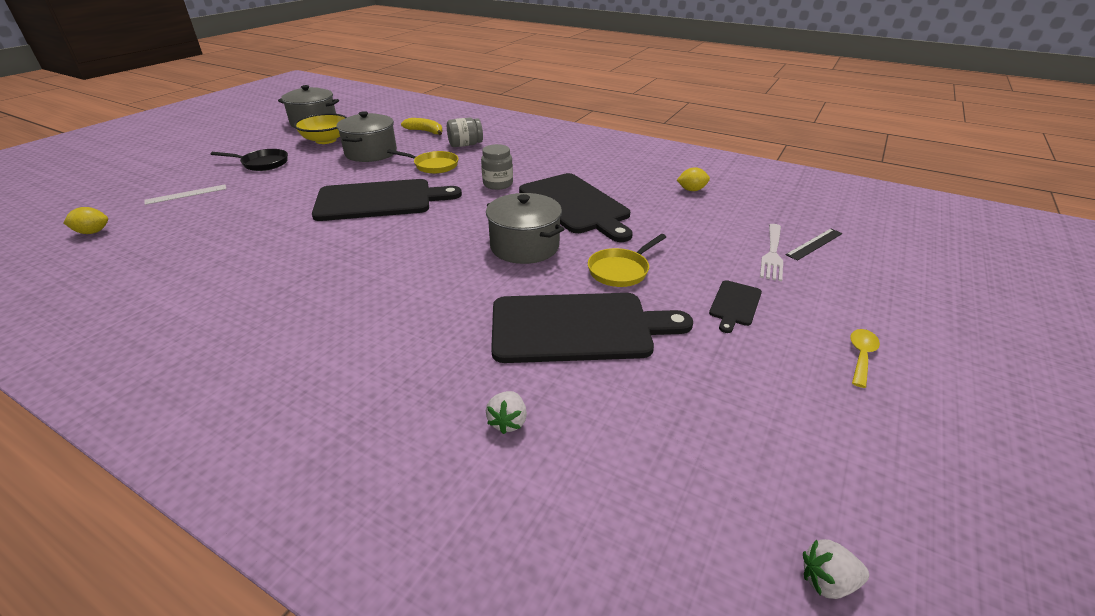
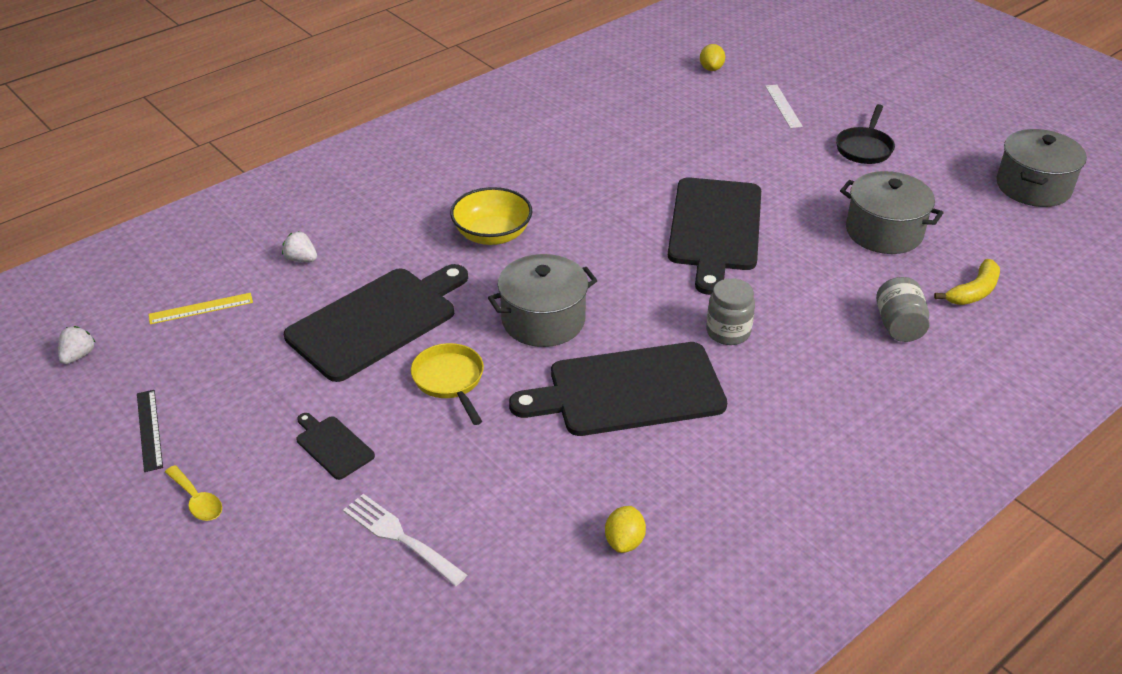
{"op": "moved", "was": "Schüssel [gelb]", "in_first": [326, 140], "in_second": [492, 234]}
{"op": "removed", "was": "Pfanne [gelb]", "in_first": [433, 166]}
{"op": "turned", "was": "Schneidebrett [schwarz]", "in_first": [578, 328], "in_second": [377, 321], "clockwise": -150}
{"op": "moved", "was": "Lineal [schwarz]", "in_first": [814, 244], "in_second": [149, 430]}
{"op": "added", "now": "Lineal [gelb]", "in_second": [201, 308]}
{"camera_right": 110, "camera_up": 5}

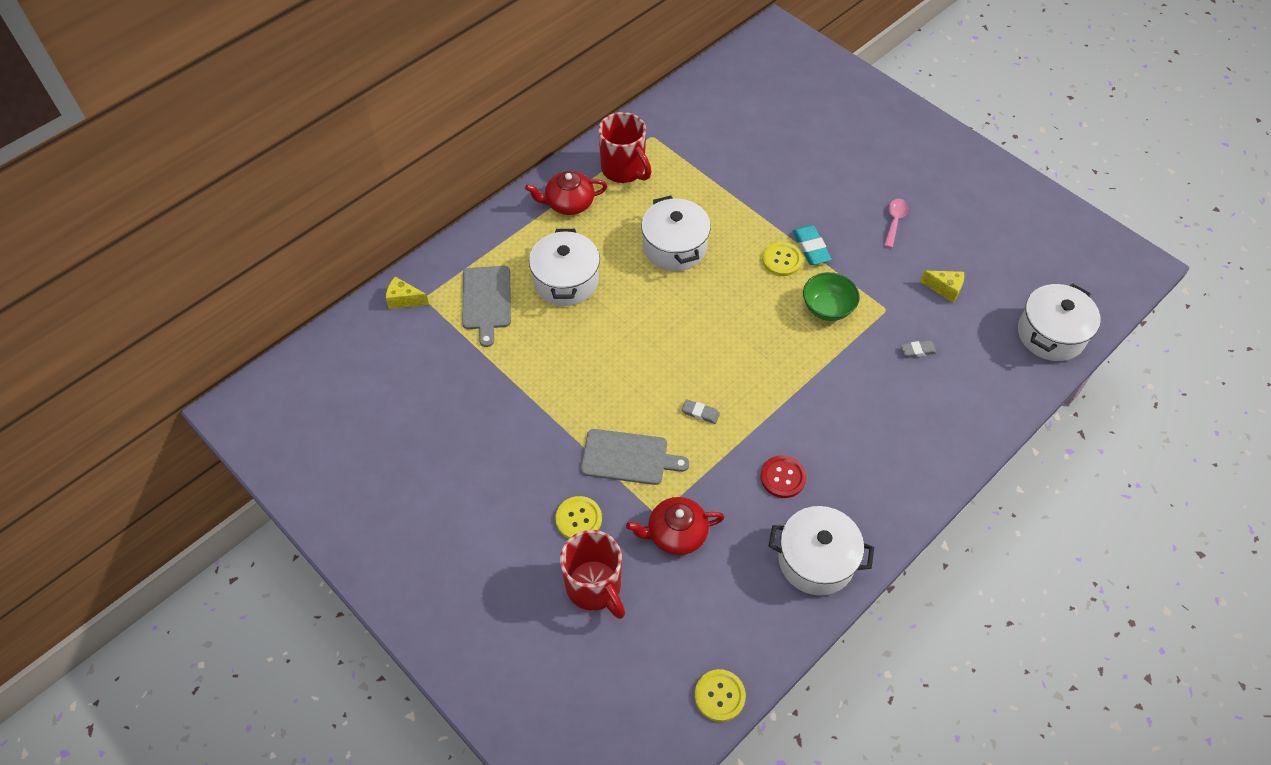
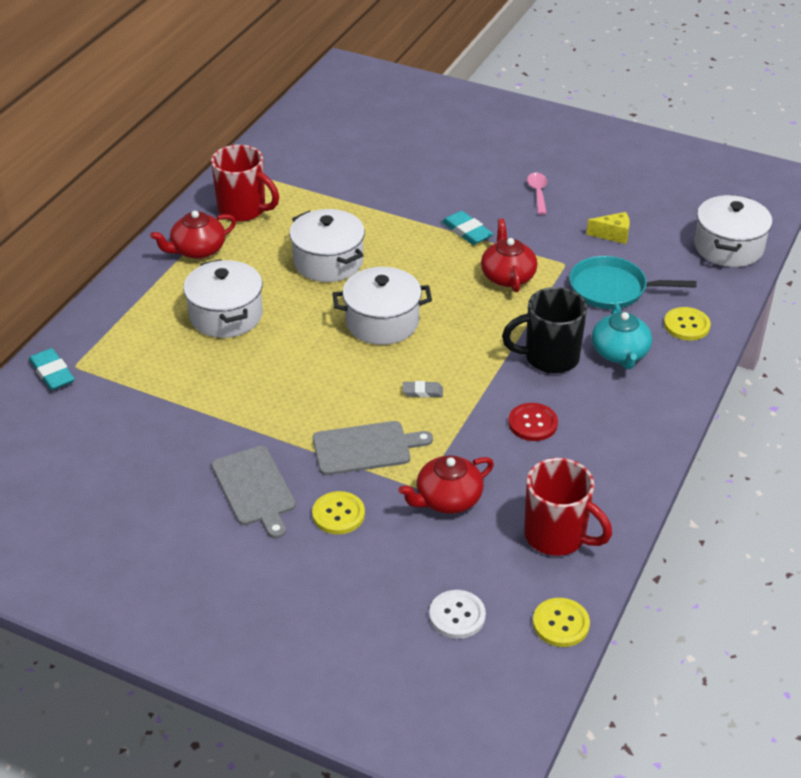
{"op": "replaced", "was": "Käse [gelb]", "now": "Radiergummi [türkis]", "in_first": [404, 300], "in_second": [52, 373]}
{"op": "moved", "was": "Schneidebrett [grau]", "in_first": [486, 301], "in_second": [255, 489]}
{"op": "moved", "was": "Tasse [rot]", "in_first": [594, 587], "in_second": [557, 536]}
{"op": "moved", "was": "Knopf [gelb]", "in_first": [782, 260], "in_second": [686, 325]}
{"op": "moved", "was": "Kochtopf [weiß]", "in_first": [816, 560], "in_second": [382, 322]}
{"op": "replaced", "was": "Schüssel [grün]", "now": "Teekanne [rot]", "in_first": [827, 308], "in_second": [507, 276]}
{"op": "replaced", "was": "Radiergummi [grau]", "now": "Pfanne [türkis]", "in_first": [917, 350], "in_second": [612, 289]}
{"op": "added", "now": "Knopf [weiß]", "in_second": [457, 615]}
{"op": "added", "now": "Tasse [schwarz]", "in_second": [549, 358]}
{"op": "added", "now": "Teekanne [türkis]", "in_second": [620, 353]}
{"camera_right": -20, "camera_up": -15}

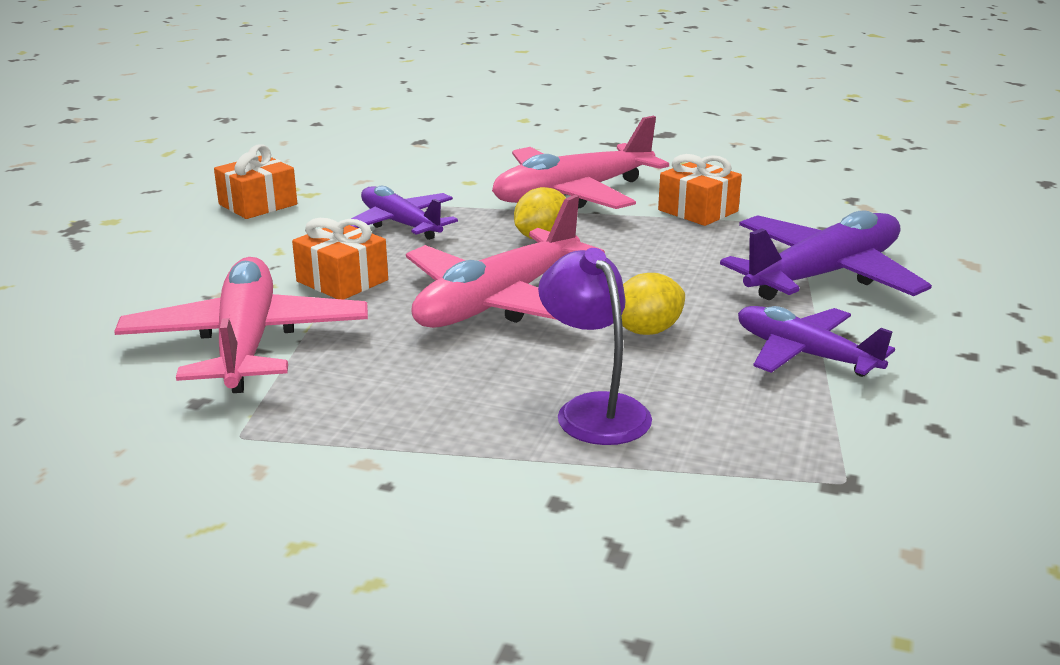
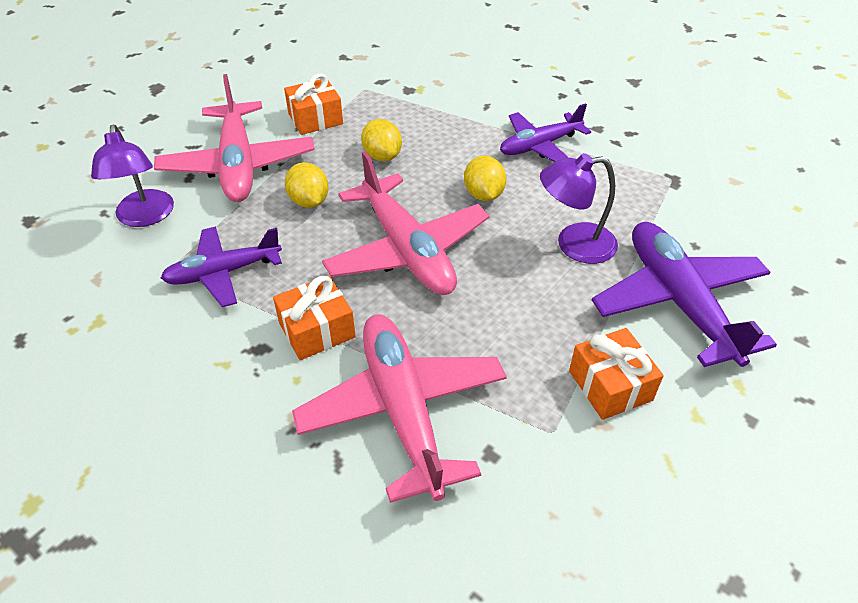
{"op": "turned", "was": "Flugzeug [rosa]", "in_first": [246, 343], "in_second": [403, 410], "clockwise": 60}
{"op": "moved", "was": "Geschenk [orange]", "in_first": [258, 204], "in_second": [610, 385]}
{"op": "moved", "was": "Flugzeug [lila]", "in_first": [824, 275], "in_second": [678, 301]}
{"op": "added", "now": "Lampe [lila]", "in_second": [145, 217]}
{"op": "added", "now": "Zitrone [gelb]", "in_second": [382, 156]}
{"camera_right": -70, "camera_up": 20}

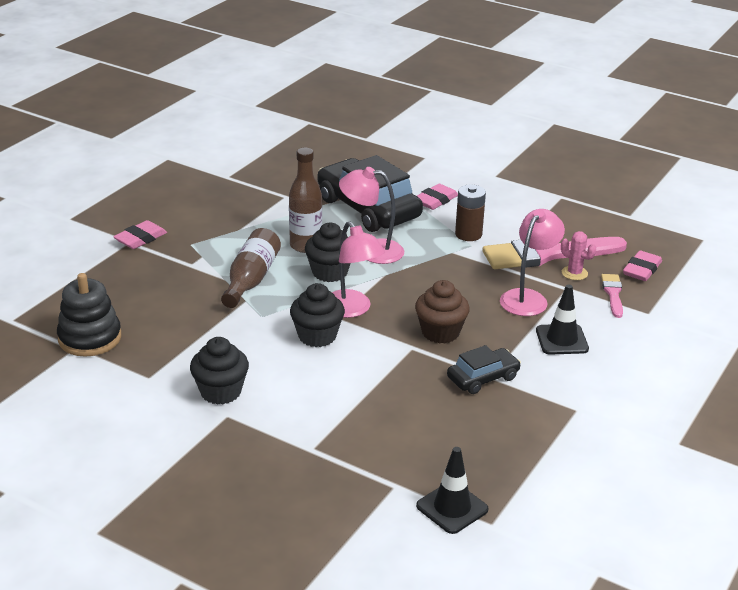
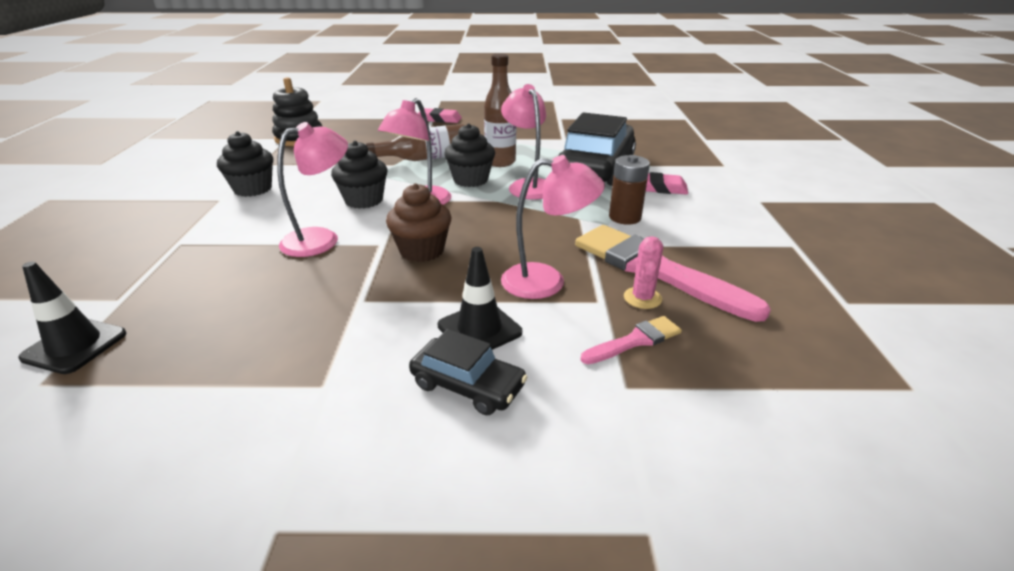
{"op": "moved", "was": "Auto [schwarz]", "in_first": [483, 378], "in_second": [468, 385]}
{"op": "removed", "was": "Radiergummi [rosa]", "in_first": [642, 270]}
{"op": "added", "now": "Lampe [rosa]", "in_second": [321, 239]}
{"camera_right": 60, "camera_up": 0}

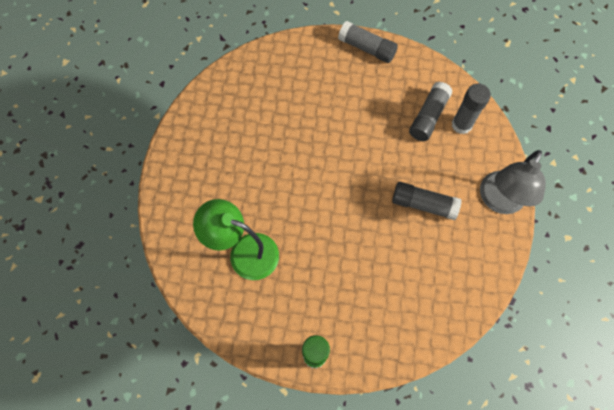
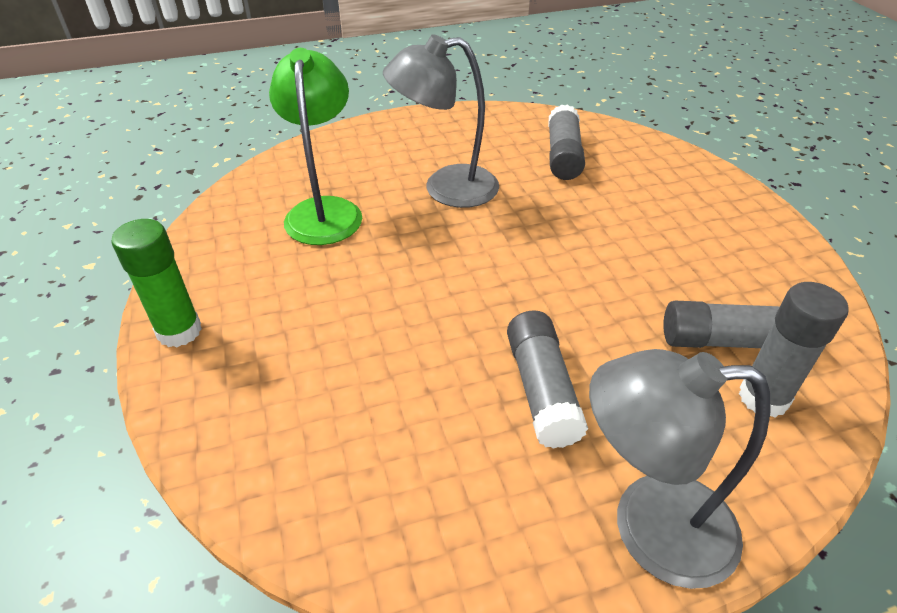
{"op": "moved", "was": "Klebestift [grau]", "in_first": [367, 48], "in_second": [563, 156]}
{"op": "added", "now": "Lampe [grau]", "in_second": [446, 188]}
{"camera_right": 65, "camera_up": -25}

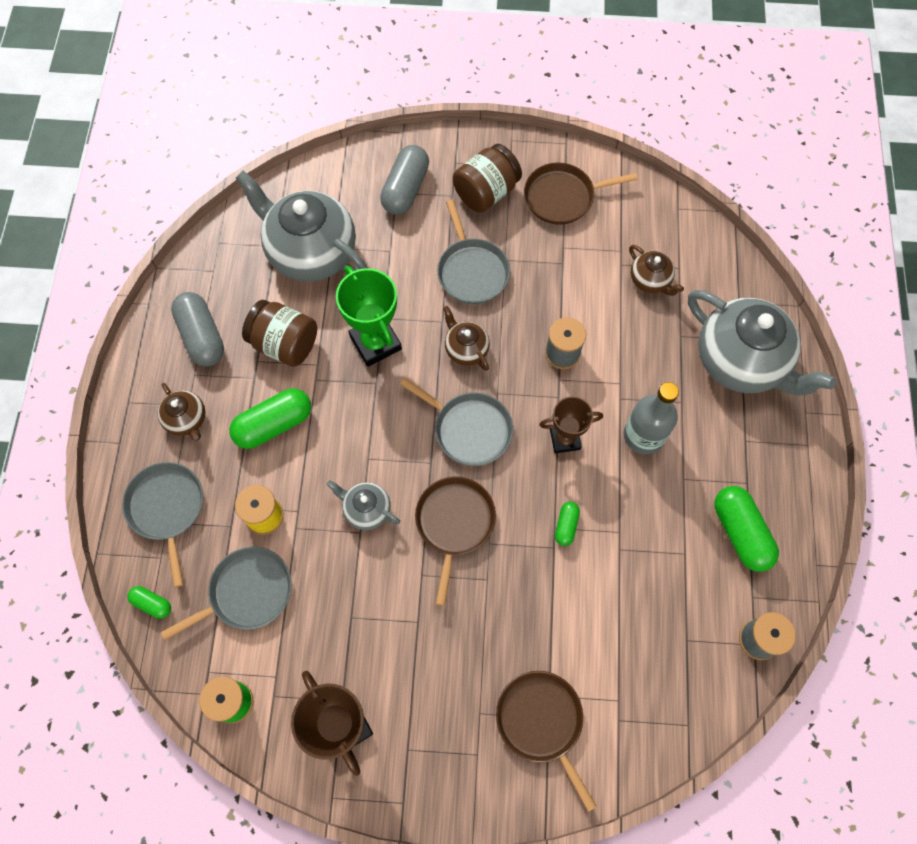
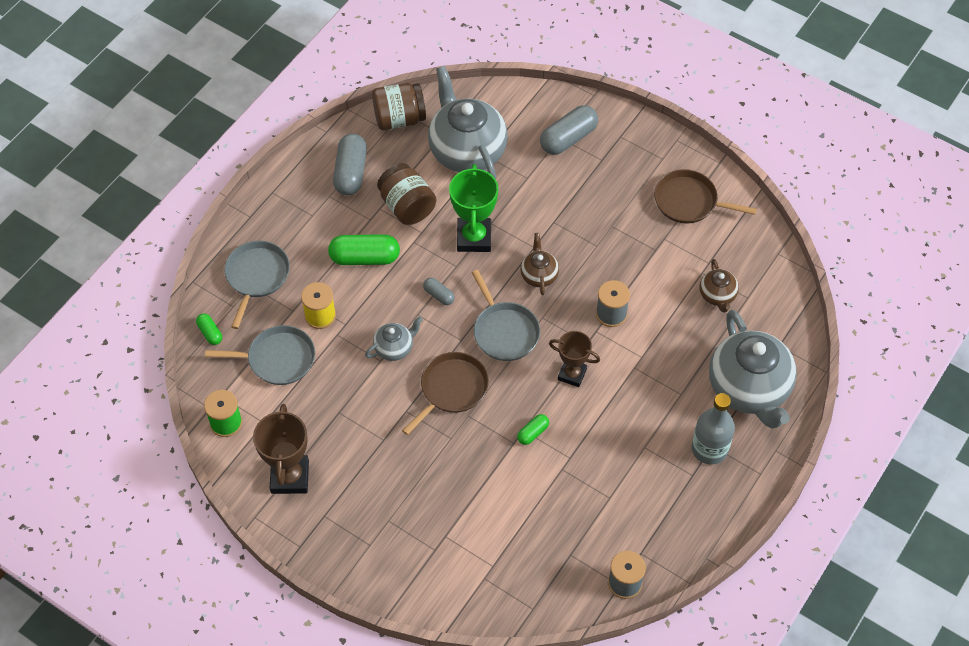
{"op": "removed", "was": "Teekanne [braun]", "in_first": [187, 420]}
{"op": "turned", "was": "Teekanne [grau]", "in_first": [366, 510], "in_second": [394, 348], "clockwise": 90}
{"op": "removed", "was": "Pfanne [grau]", "in_first": [472, 271]}
{"op": "moved", "was": "Einmachglas [braun]", "in_first": [486, 192], "in_second": [399, 118]}
{"op": "removed", "was": "Pfanne [braun]", "in_first": [541, 722]}
{"op": "moved", "was": "Flasche [grau]", "in_first": [643, 435], "in_second": [709, 449]}
{"op": "removed", "was": "Kapsel [grün]", "in_first": [740, 532]}
{"op": "added", "now": "Kapsel [grau]", "in_second": [439, 295]}
{"camera_right": 30, "camera_up": -10}

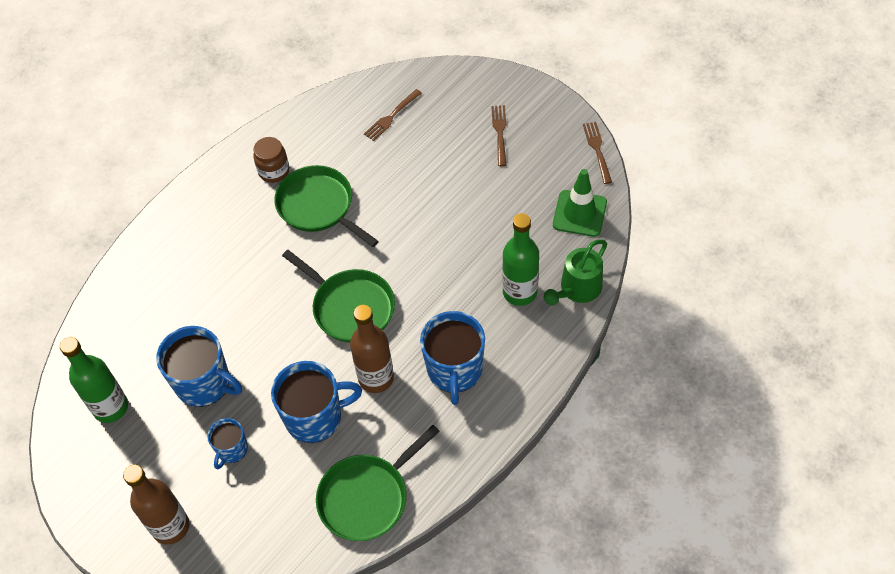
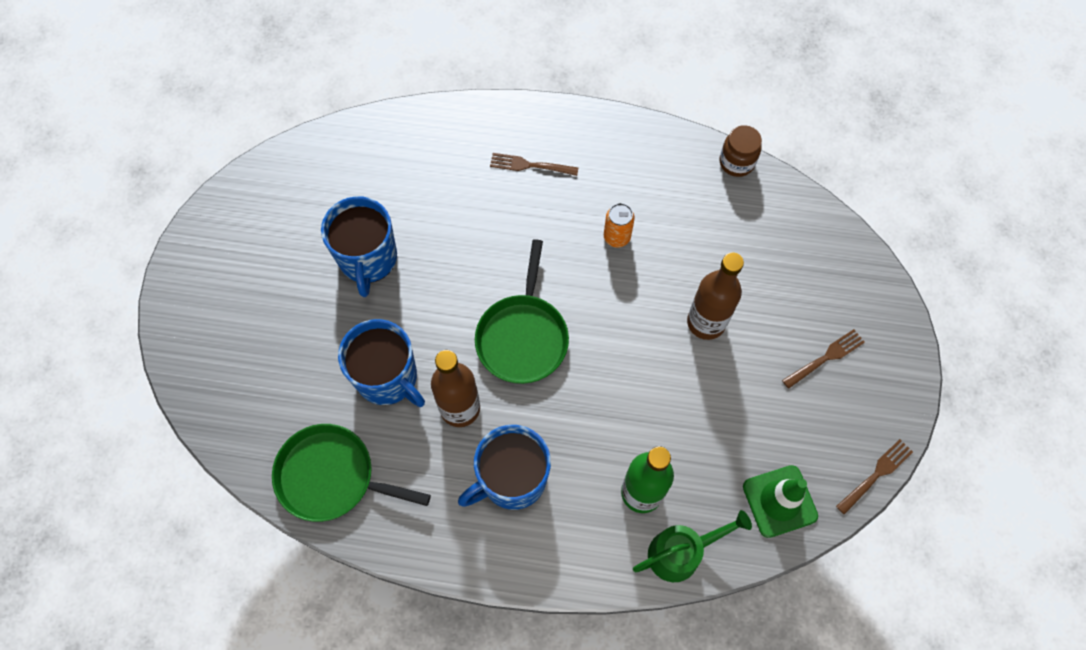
{"op": "removed", "was": "Flasche [grün]", "in_first": [111, 407]}
{"op": "moved", "was": "Flasche [braun]", "in_first": [171, 527], "in_second": [706, 322]}
{"op": "removed", "was": "Tasse [blau]", "in_first": [231, 449]}
{"op": "moved", "was": "Einmachglas [braun]", "in_first": [274, 171], "in_second": [736, 162]}
{"op": "replaced", "was": "Pfanne [grün]", "now": "Dose [orange]", "in_first": [318, 206], "in_second": [617, 237]}
{"op": "moved", "was": "Gabel [braun]", "in_first": [391, 116], "in_second": [530, 165]}
{"op": "turned", "was": "Gießkanne [grün]", "in_first": [577, 290], "in_second": [681, 552], "clockwise": 150}
{"camera_right": 55, "camera_up": 10}

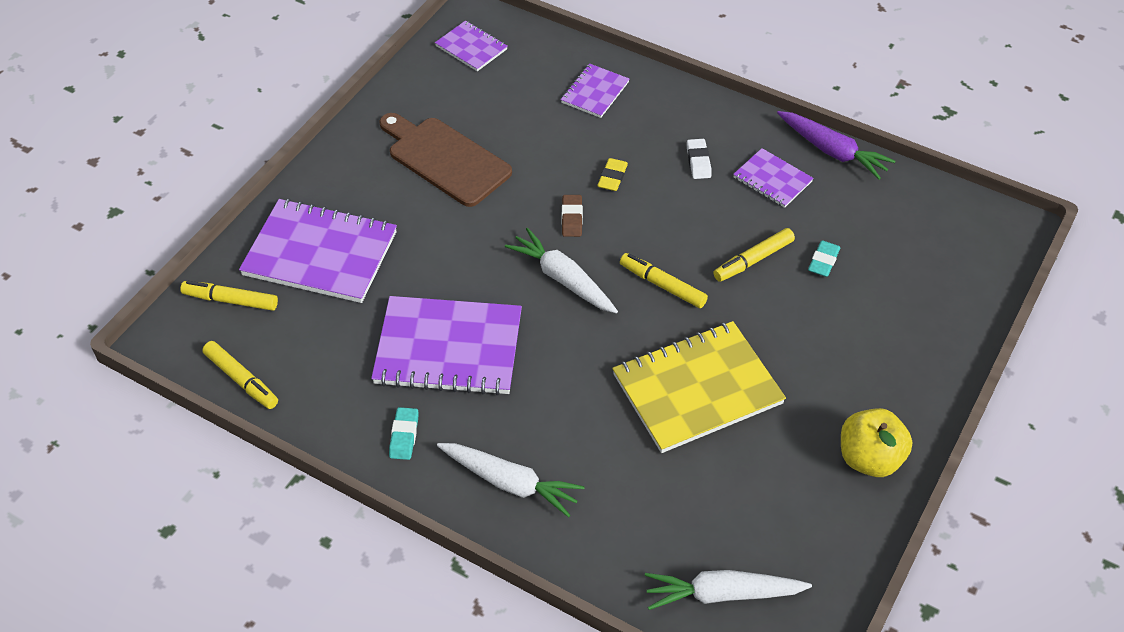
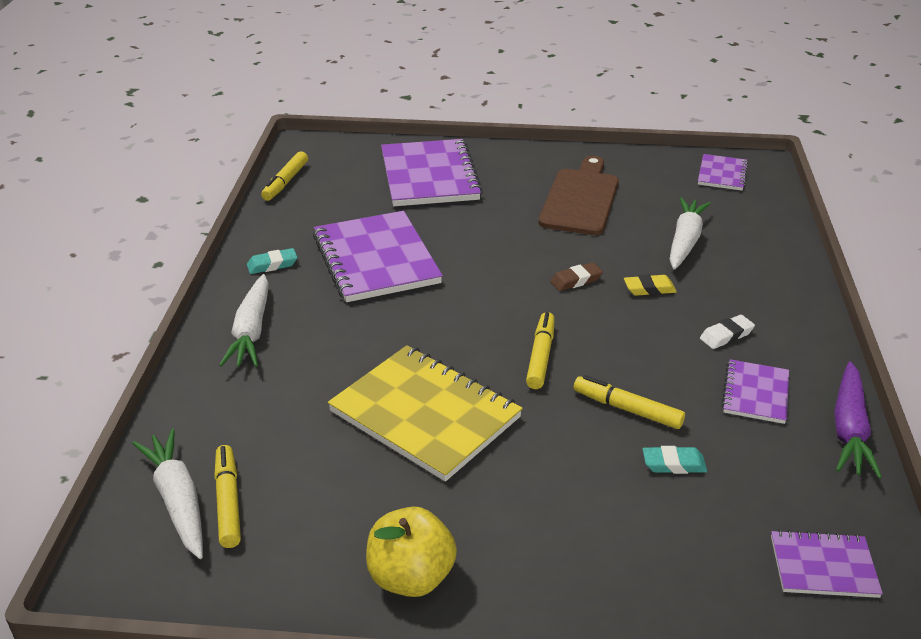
{"op": "moved", "was": "Filzstift [gelb]", "in_first": [231, 300], "in_second": [228, 501]}
{"op": "moved", "was": "Karotte [weiß]", "in_first": [563, 279], "in_second": [685, 241]}
{"op": "moved", "was": "Notizbuch [lila]", "in_first": [594, 92], "in_second": [823, 566]}
{"camera_right": 65, "camera_up": -15}

